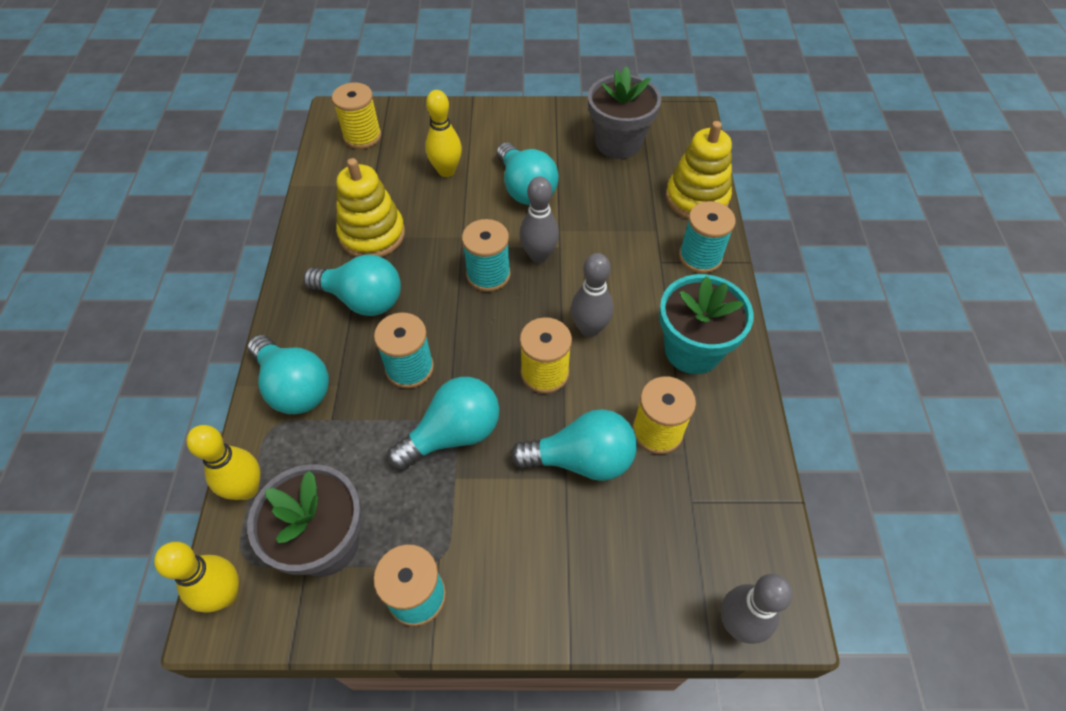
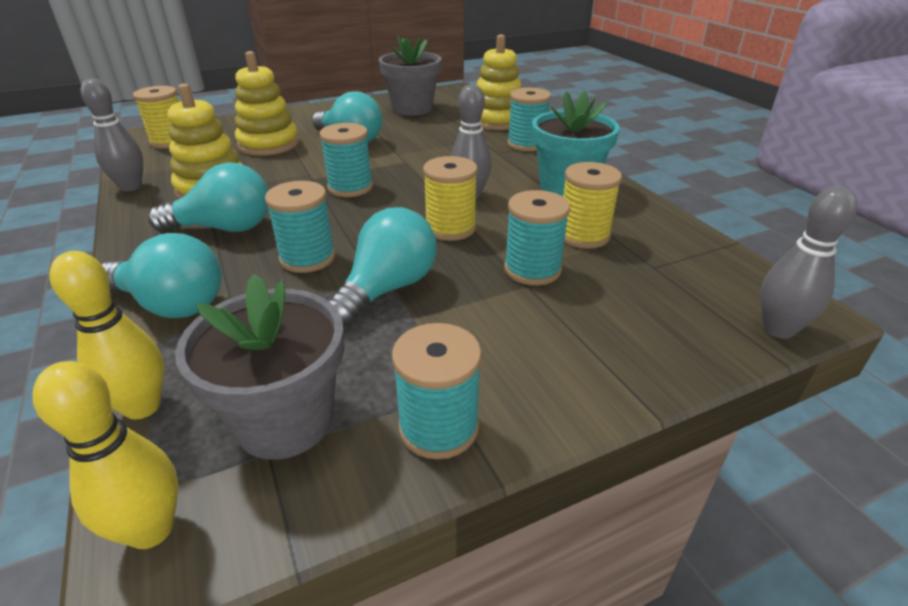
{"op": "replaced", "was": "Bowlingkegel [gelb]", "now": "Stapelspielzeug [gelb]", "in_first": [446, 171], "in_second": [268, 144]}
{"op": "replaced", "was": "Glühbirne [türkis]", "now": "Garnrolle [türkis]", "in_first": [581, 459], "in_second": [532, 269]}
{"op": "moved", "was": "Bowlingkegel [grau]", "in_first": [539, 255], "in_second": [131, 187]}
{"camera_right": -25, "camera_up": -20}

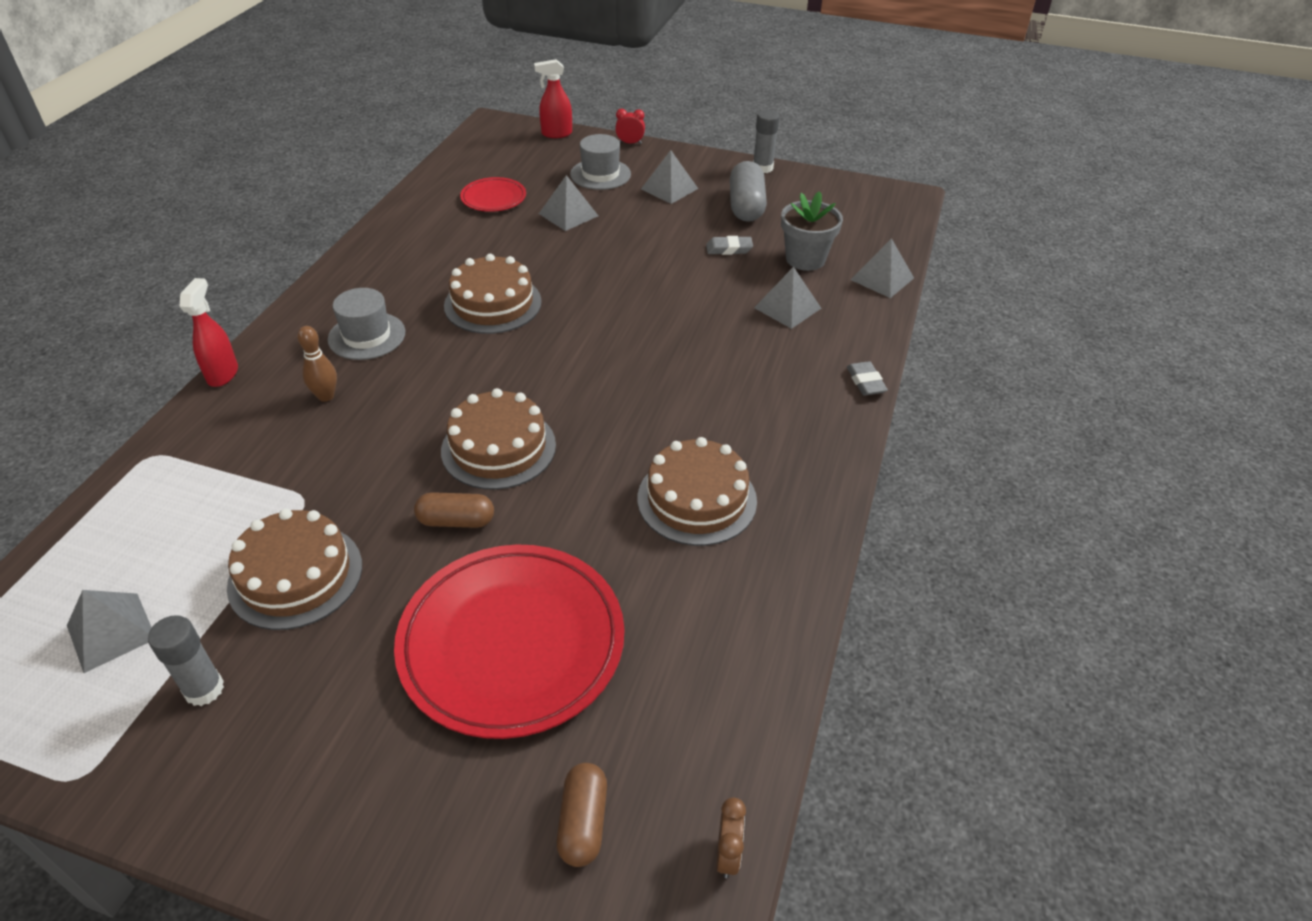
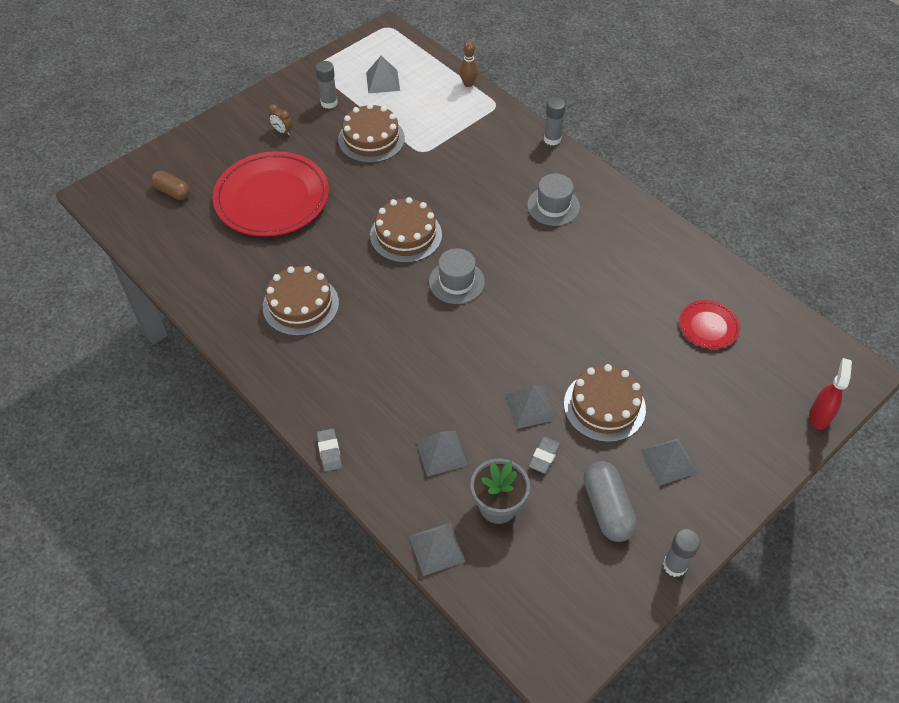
{"op": "replaced", "was": "Sprühflasche [rot]", "now": "Klebestift [grau]", "in_first": [223, 374], "in_second": [552, 139]}
{"op": "moved", "was": "Bowlingkegel [braun]", "in_first": [326, 396], "in_second": [468, 84]}
{"op": "removed", "was": "Kapsel [braun]", "in_first": [456, 521]}
{"op": "moved", "was": "Kuchen [braun]", "in_first": [493, 303], "in_second": [604, 406]}
{"op": "moved", "was": "Pyramide [grau]", "in_first": [568, 214], "in_second": [530, 407]}
{"op": "moved", "was": "Hut [grau]", "in_first": [600, 174], "in_second": [456, 282]}
{"op": "removed", "was": "Wecker [rot]", "in_first": [630, 143]}
{"op": "moved", "was": "Wecker [braun]", "in_first": [728, 854], "in_second": [282, 131]}
{"op": "turned", "was": "Kapsel [grau]", "in_first": [746, 206], "in_second": [607, 508], "clockwise": 45}
{"op": "turned", "was": "Radiergummi [grau]", "in_first": [865, 382], "in_second": [329, 451], "clockwise": 60}
{"camera_right": 120, "camera_up": 10}

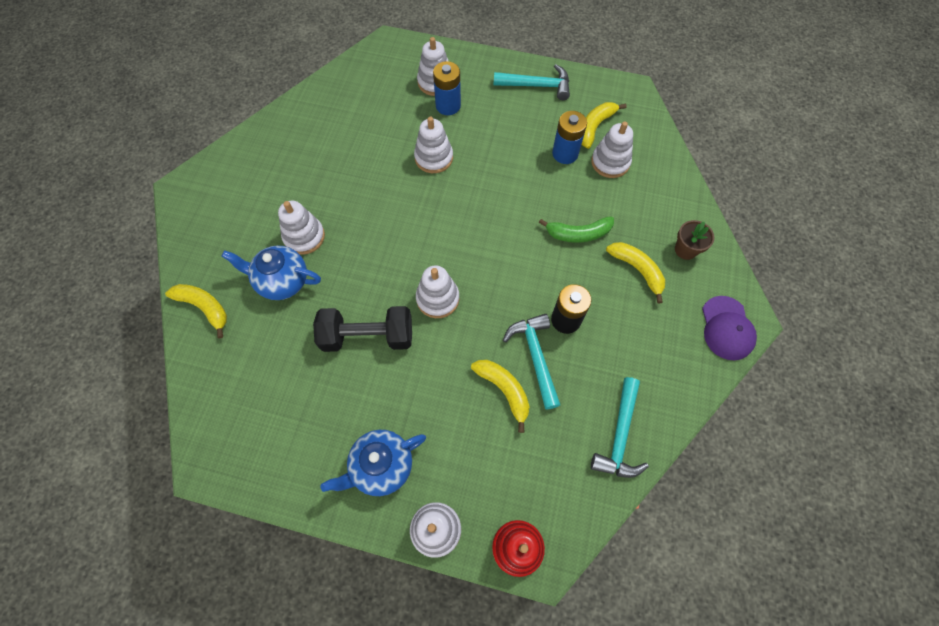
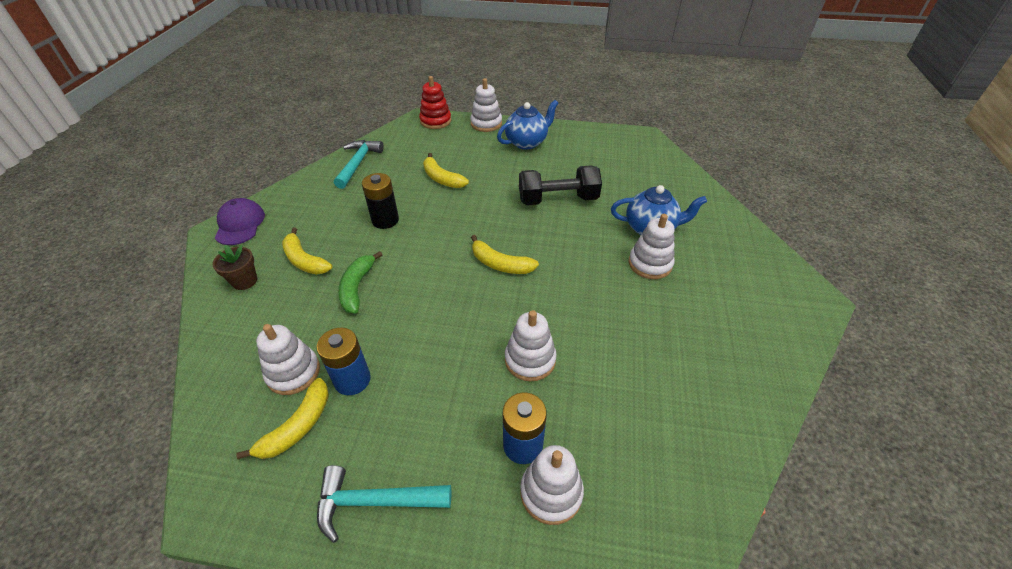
{"op": "moved", "was": "Banane [gelb]", "in_first": [204, 308], "in_second": [500, 264]}
{"op": "removed", "was": "Stapelspielzeug [weiß]", "in_first": [437, 298]}
{"op": "removed", "was": "Hammer [türkis]", "in_first": [535, 356]}
{"op": "turned", "was": "Banane [grün]", "in_first": [578, 233], "in_second": [357, 287], "clockwise": -75}
{"camera_right": 175, "camera_up": -20}

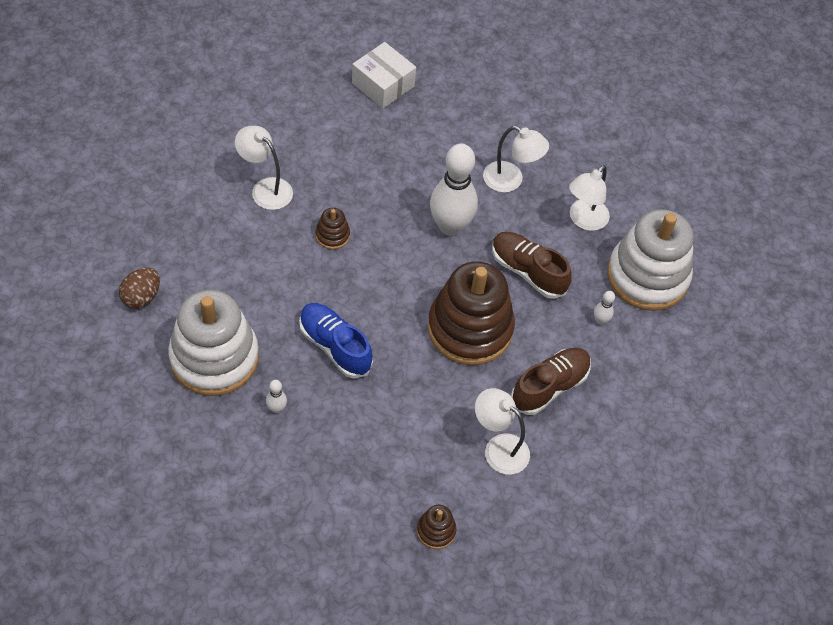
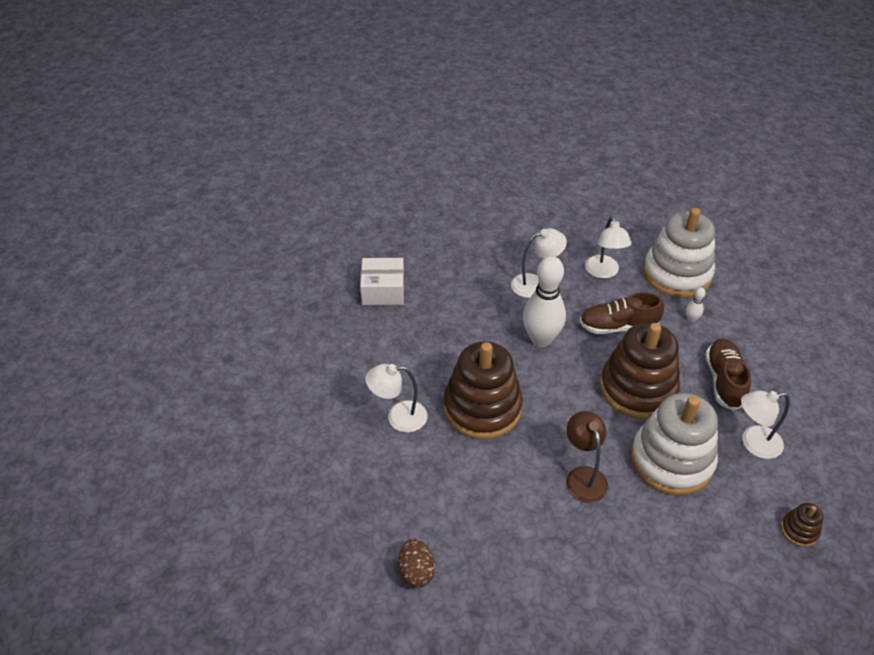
{"op": "moved", "was": "Stapelspielzeug [weiß]", "in_first": [214, 358], "in_second": [671, 460]}
{"op": "removed", "was": "Bowlingkegel [weiß]", "in_first": [276, 408]}
{"op": "replaced", "was": "Schuh [blau]", "now": "Lampe [braun]", "in_first": [335, 346], "in_second": [583, 476]}
{"op": "resized", "was": "Stapelspielzeug [braun]", "in_first": [332, 235], "in_second": [482, 408], "ratio": 2.39}
{"camera_right": -40, "camera_up": -10}

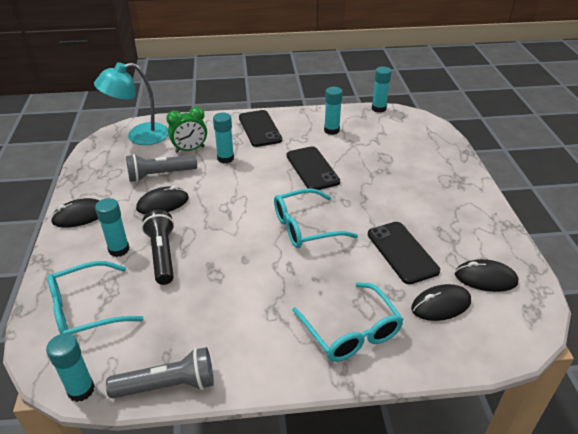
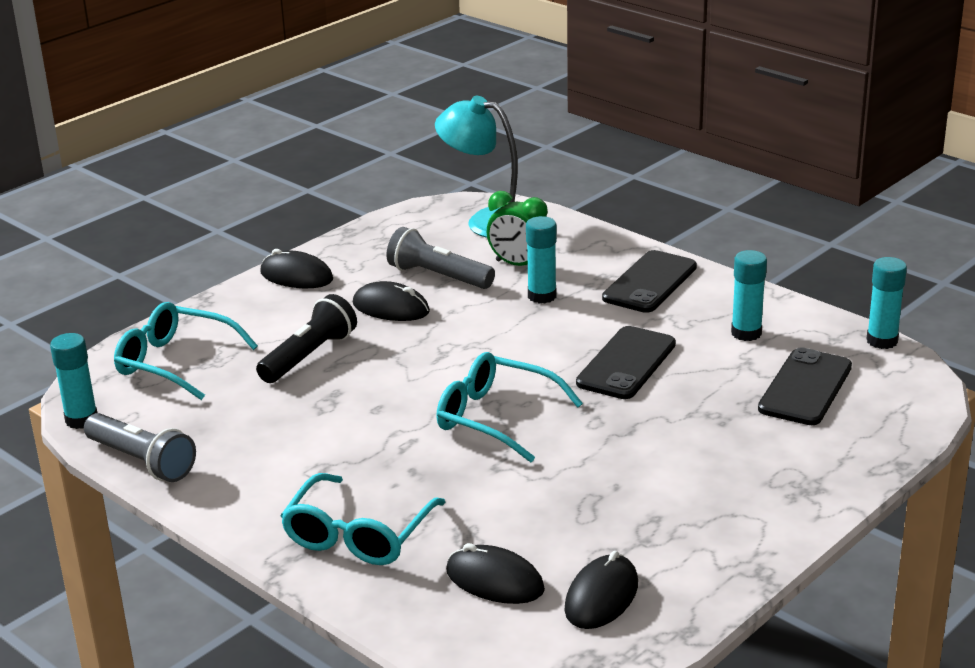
{"op": "removed", "was": "Klebestift [türkis]", "in_first": [119, 249]}
{"op": "moved", "was": "Handy [schwarz]", "in_first": [402, 252], "in_second": [805, 388]}
{"op": "turned", "was": "Computermaus [schwarz]", "in_first": [485, 278], "in_second": [601, 597], "clockwise": 60}
{"camera_right": 50, "camera_up": -10}

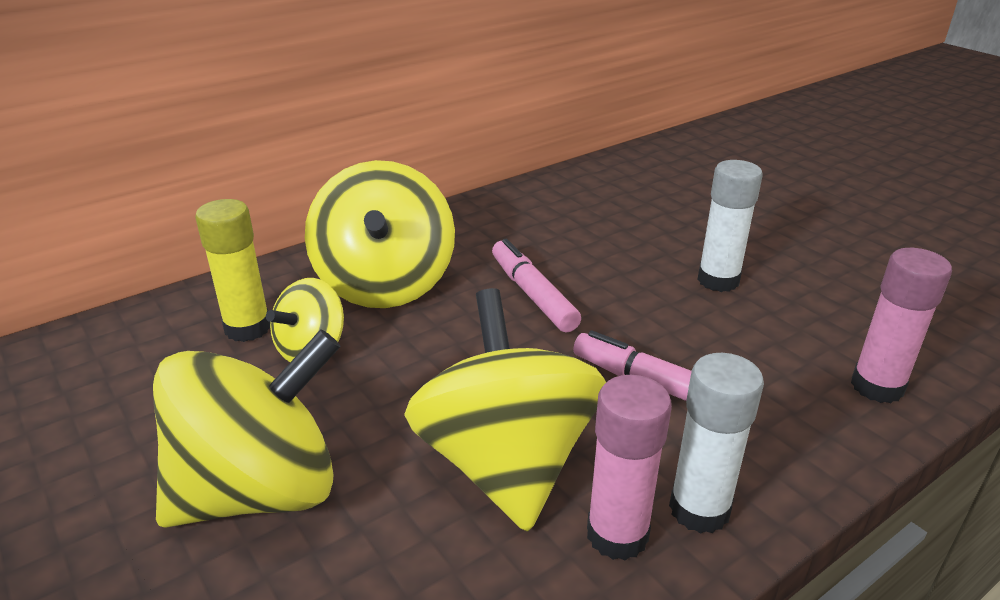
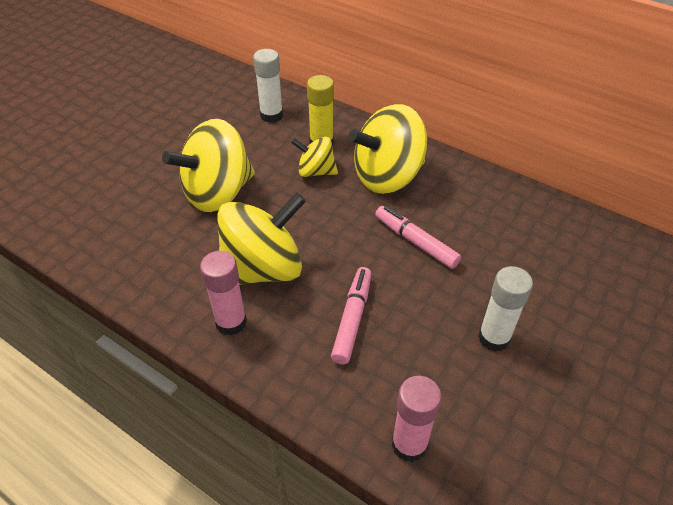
{"op": "turned", "was": "Kreisel [gelb]", "in_first": [260, 490], "in_second": [218, 193], "clockwise": 105}
{"op": "turned", "was": "Filzstift [rosa]", "in_first": [532, 294], "in_second": [415, 242], "clockwise": -90}
{"op": "moved", "was": "Klebestift [weiß]", "in_first": [699, 509], "in_second": [271, 115]}
{"camera_right": 70, "camera_up": 15}

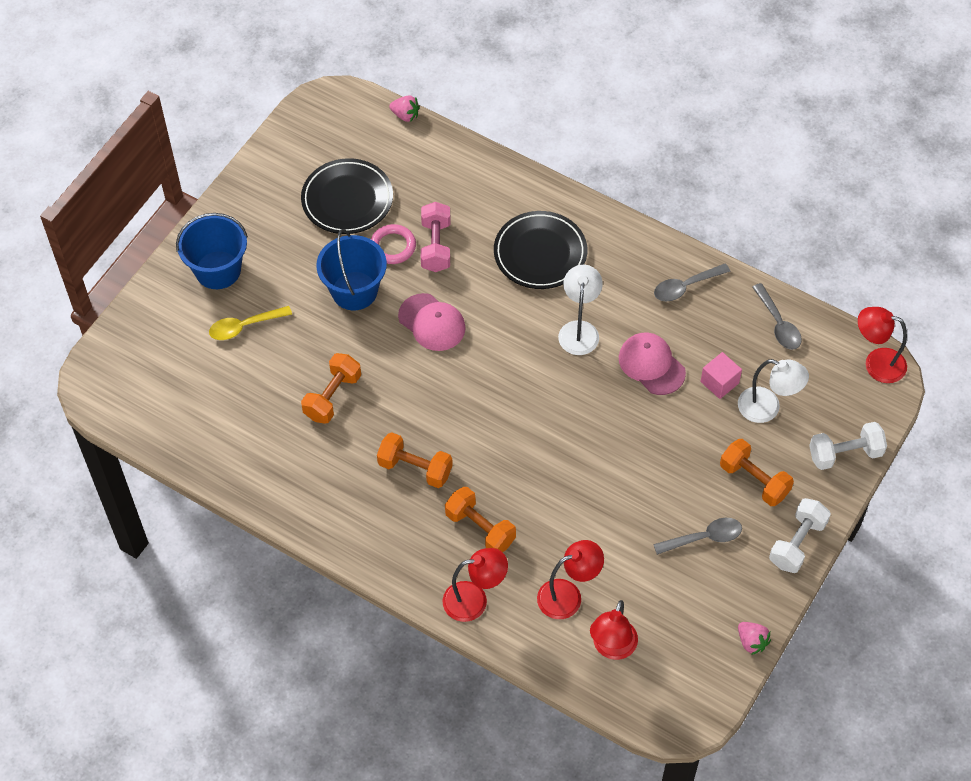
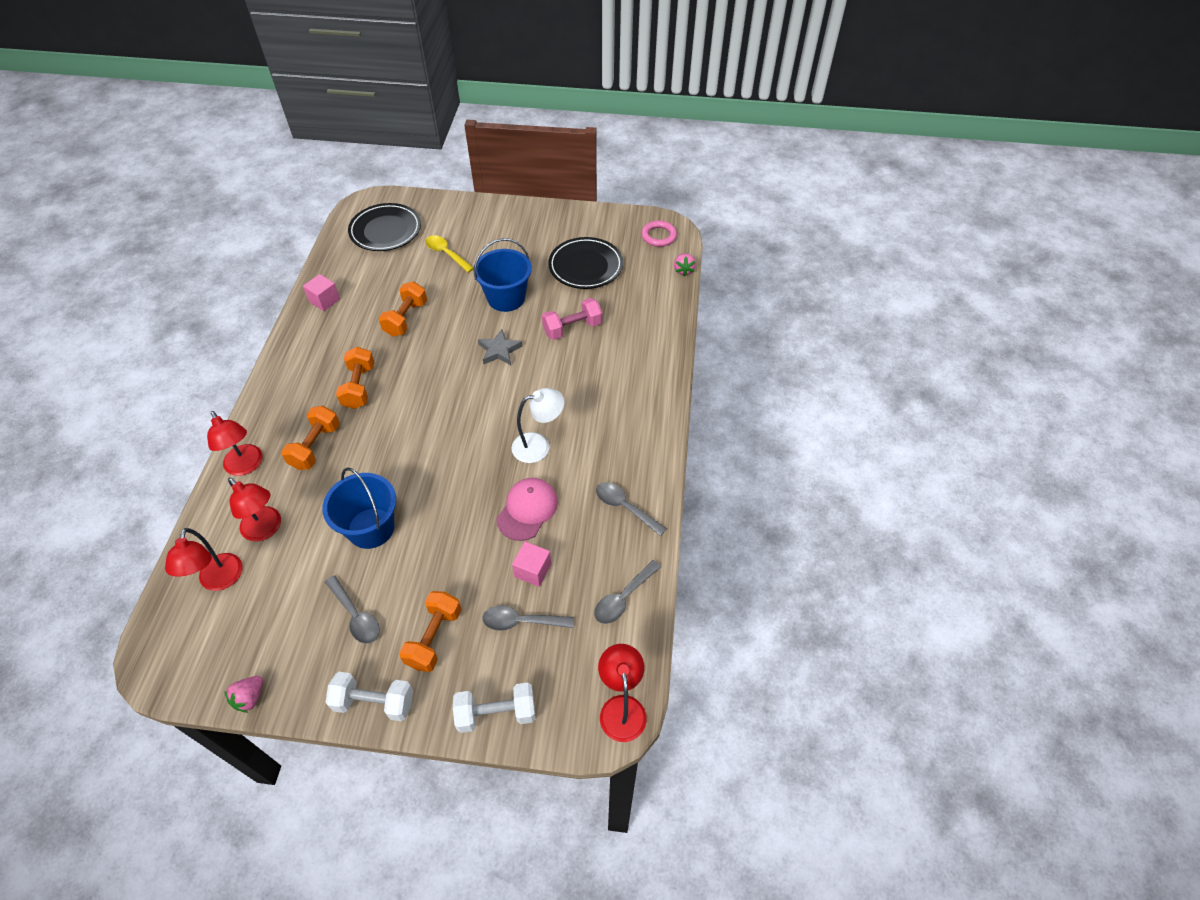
{"op": "moved", "was": "Eimer [blau]", "in_first": [218, 270], "in_second": [371, 528]}
{"op": "turned", "was": "Hantel [orange]", "in_first": [332, 396], "in_second": [406, 319], "clockwise": -75}
{"op": "moved", "was": "Ring [rosa]", "in_first": [393, 246], "in_second": [658, 236]}
{"op": "replaced", "was": "Kappe [rosa]", "now": "Stern [grau]", "in_first": [432, 322], "in_second": [499, 350]}
{"op": "moved", "was": "Teller [schwarz]", "in_first": [540, 253], "in_second": [385, 231]}
{"op": "turned", "was": "Lampe [rot]", "in_first": [612, 648], "in_second": [219, 581], "clockwise": -90}
{"op": "replaced", "was": "Lampe [weiß]", "now": "Löffel [grau]", "in_first": [767, 408], "in_second": [521, 621]}
{"op": "turned", "was": "Hantel [weiß]", "in_first": [845, 454], "in_second": [496, 713], "clockwise": -60}
{"op": "added", "now": "Kubus [rosa]", "in_second": [324, 300]}
{"camera_right": 65, "camera_up": -5}

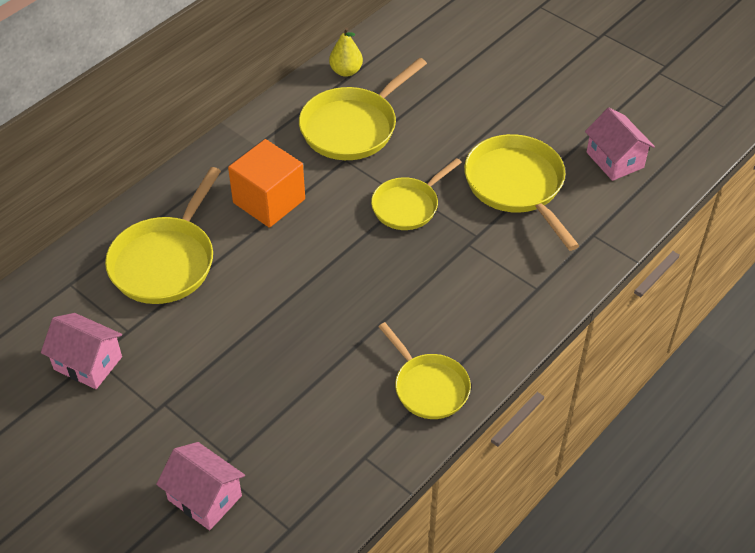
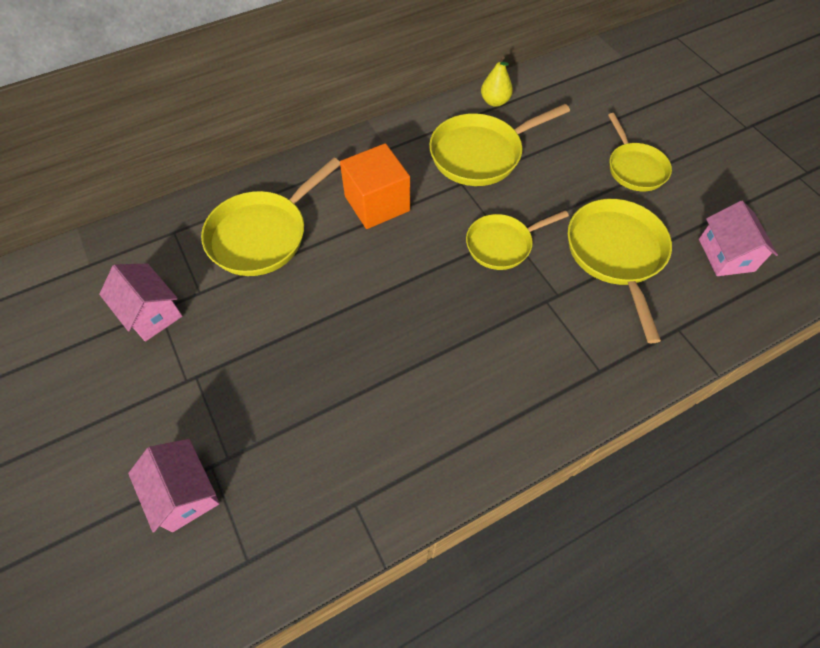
{"op": "moved", "was": "Pfanne [gelb]", "in_first": [428, 387], "in_second": [634, 168]}
{"camera_right": 20, "camera_up": 10}

